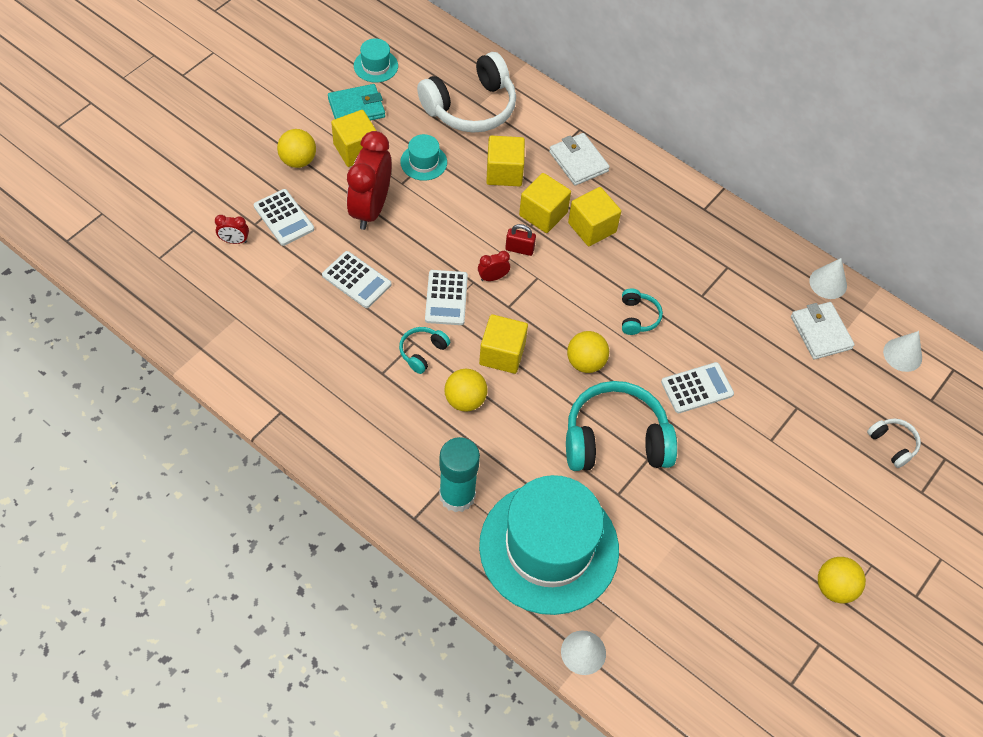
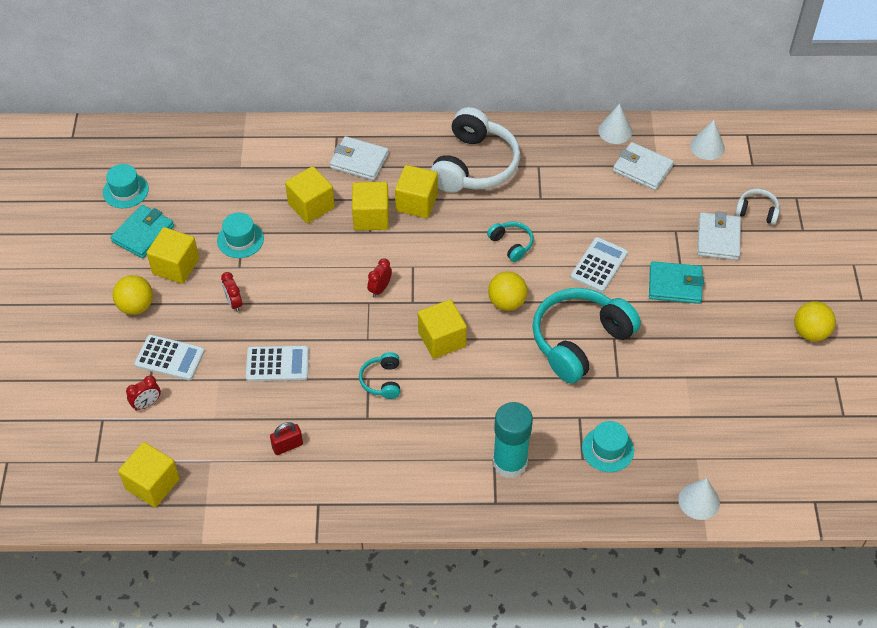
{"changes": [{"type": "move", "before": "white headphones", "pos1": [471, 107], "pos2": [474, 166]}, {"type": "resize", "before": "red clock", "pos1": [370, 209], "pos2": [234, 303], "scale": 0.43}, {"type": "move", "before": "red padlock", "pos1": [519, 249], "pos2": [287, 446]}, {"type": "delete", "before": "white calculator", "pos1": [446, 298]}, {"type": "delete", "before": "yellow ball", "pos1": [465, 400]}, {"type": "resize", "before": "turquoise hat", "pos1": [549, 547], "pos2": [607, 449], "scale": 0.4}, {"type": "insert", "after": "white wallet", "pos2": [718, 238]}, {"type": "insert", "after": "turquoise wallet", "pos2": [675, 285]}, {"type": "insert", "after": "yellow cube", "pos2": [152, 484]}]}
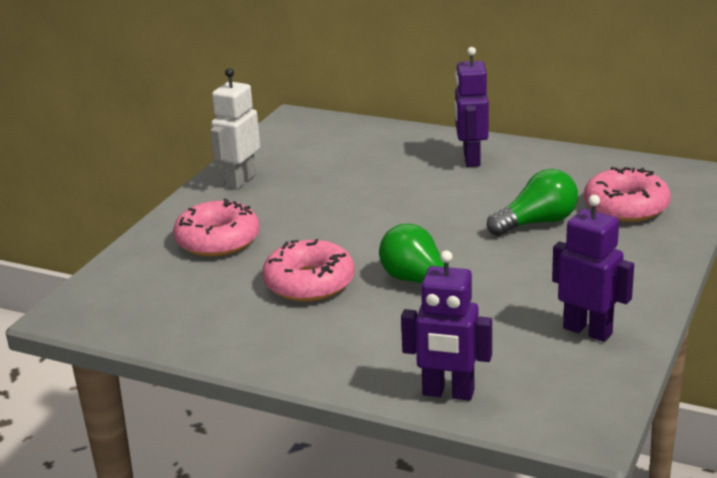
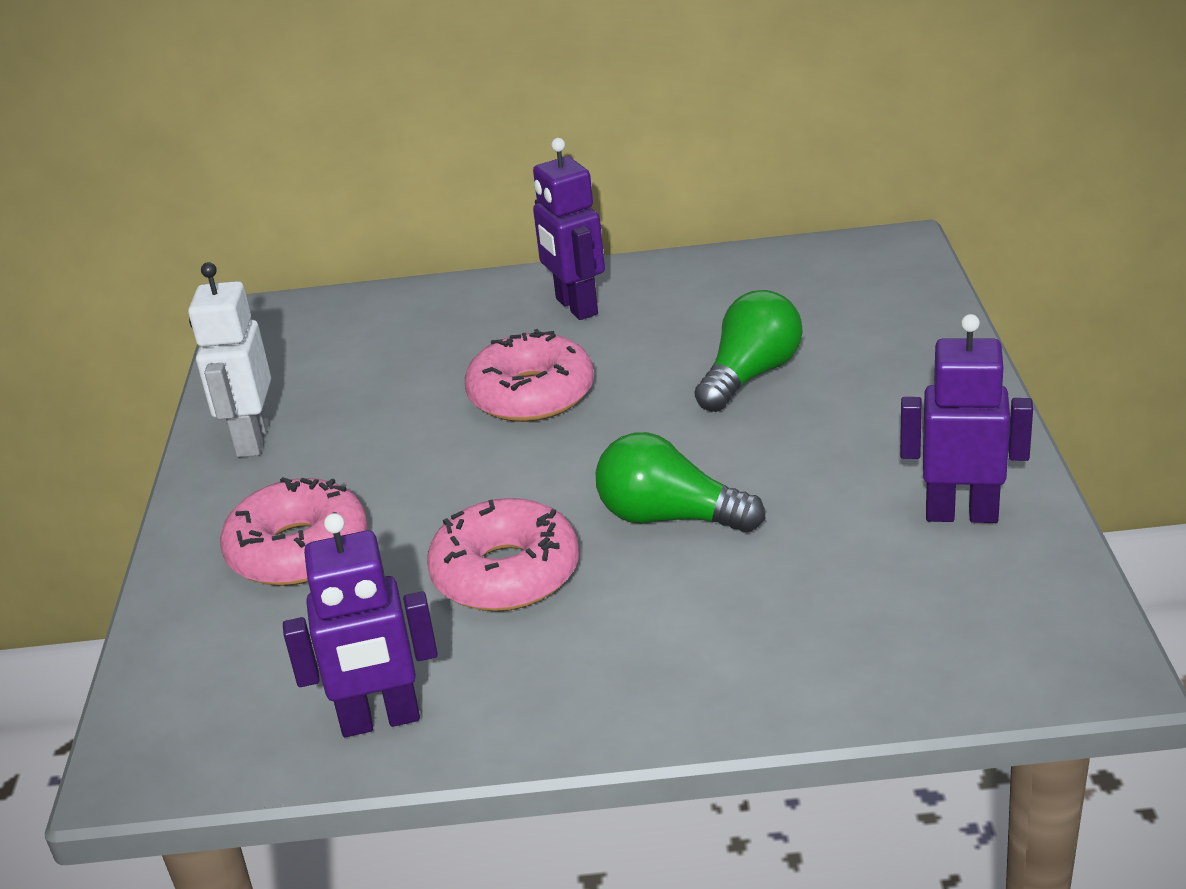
{"changes": [{"type": "move", "before": "pink donut", "pos1": [626, 207], "pos2": [531, 394]}, {"type": "move", "before": "purple robot", "pos1": [448, 393], "pos2": [380, 721]}]}
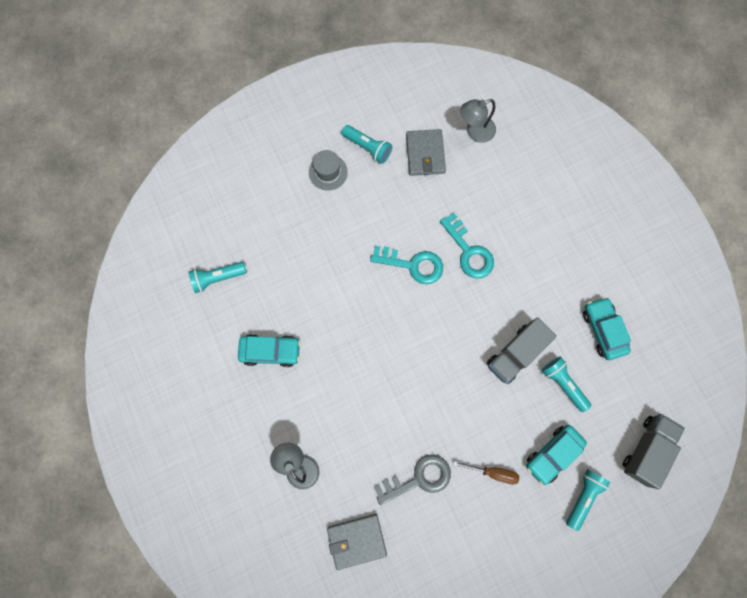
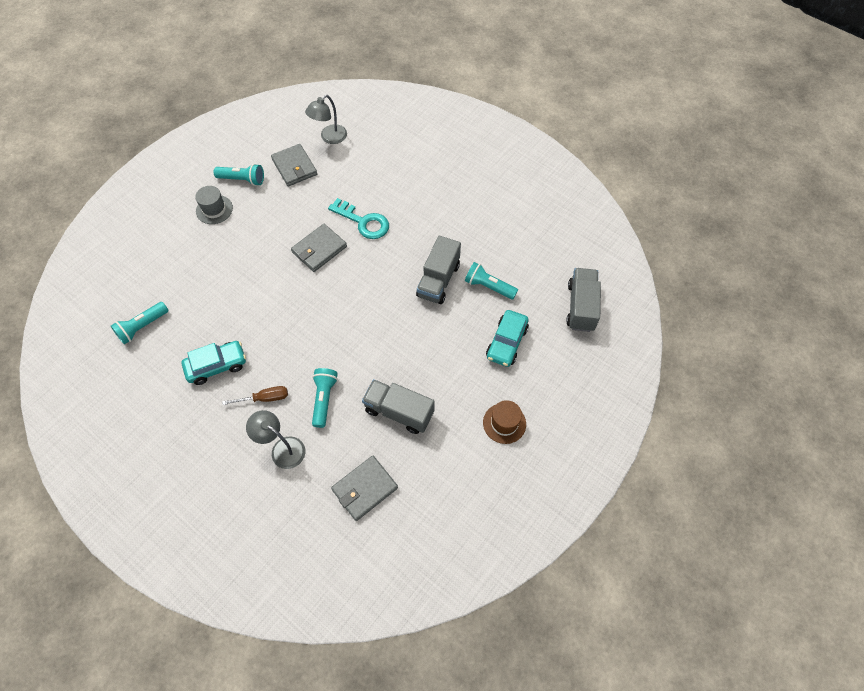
{"changes": [{"type": "replace", "before": "turquoise key", "after": "grey wallet", "pos1": [412, 265], "pos2": [319, 249]}, {"type": "delete", "before": "turquoise car", "pos1": [603, 330]}, {"type": "replace", "before": "grey key", "after": "grey truck", "pos1": [418, 478], "pos2": [399, 412]}, {"type": "move", "before": "brown screwdriver", "pos1": [493, 472], "pos2": [265, 398]}, {"type": "move", "before": "turquoise flashlight", "pos1": [583, 496], "pos2": [324, 399]}, {"type": "insert", "after": "brown hat", "pos2": [504, 423]}]}
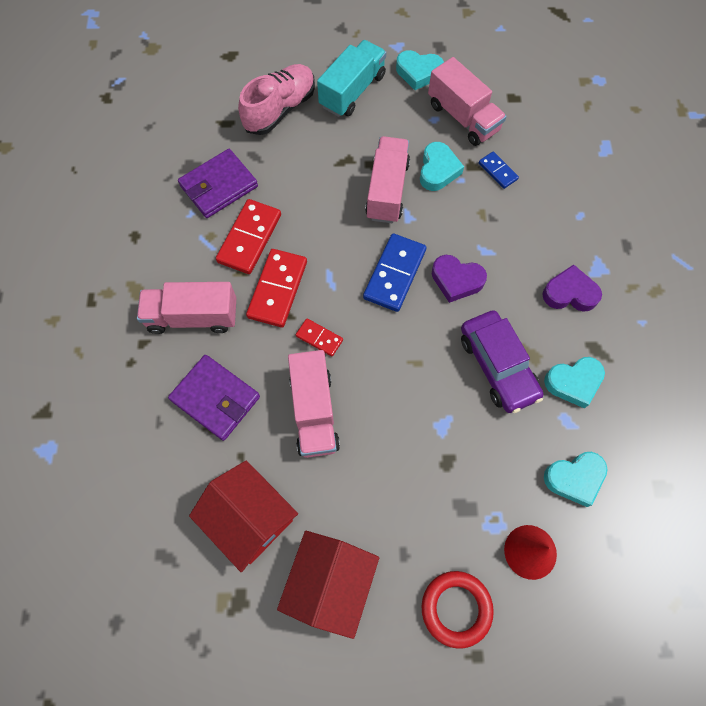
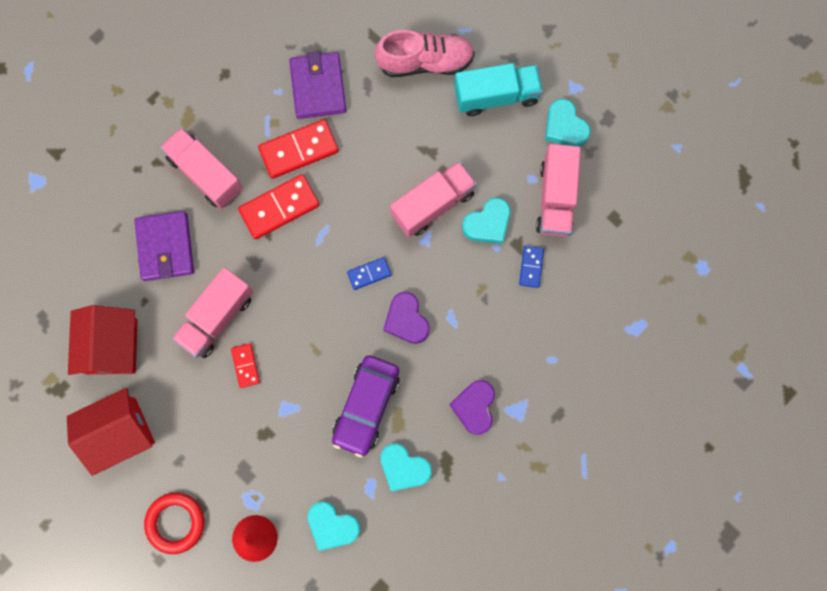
{"changes": [{"type": "rotate", "before": "purple wallet", "pos1": [219, 186], "pos2": [318, 87], "turn": 75}, {"type": "resize", "before": "blue domino", "pos1": [395, 274], "pos2": [369, 274], "scale": 0.54}, {"type": "rotate", "before": "purple heart", "pos1": [569, 293], "pos2": [474, 407], "turn": -135}, {"type": "move", "before": "red domino", "pos1": [319, 338], "pos2": [245, 365]}]}
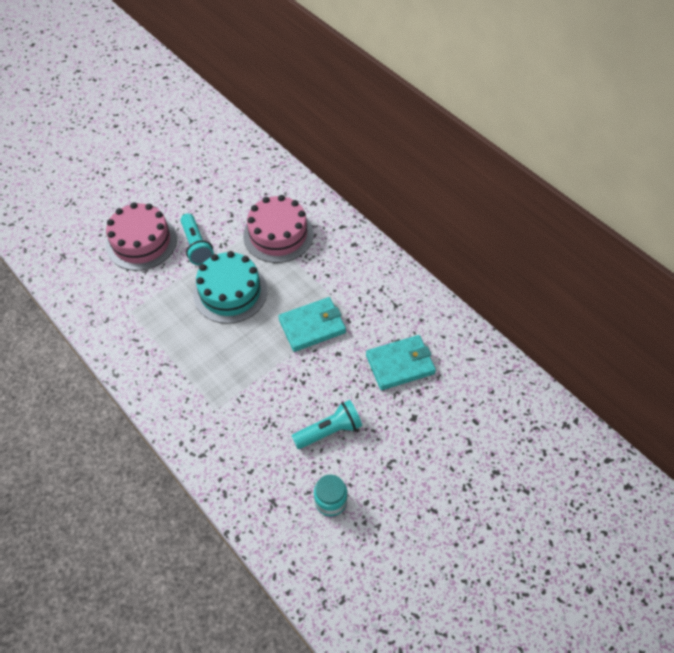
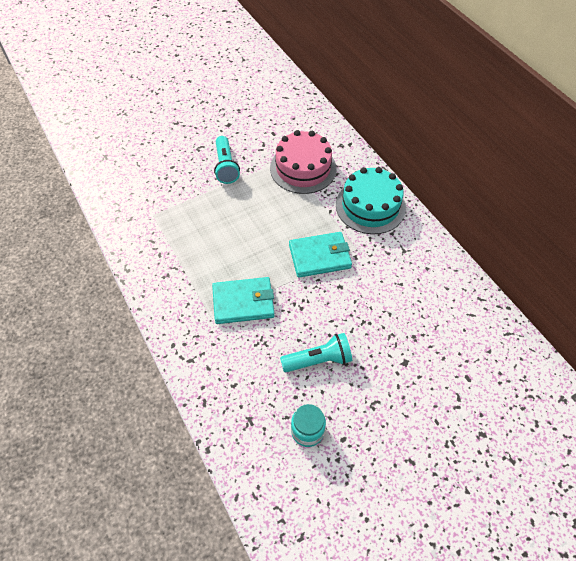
{"changes": [{"type": "delete", "before": "pink cake", "pos1": [141, 242]}, {"type": "move", "before": "turquoise cake", "pos1": [230, 292], "pos2": [370, 206]}, {"type": "move", "before": "turquoise wallet", "pos1": [400, 364], "pos2": [243, 302]}]}
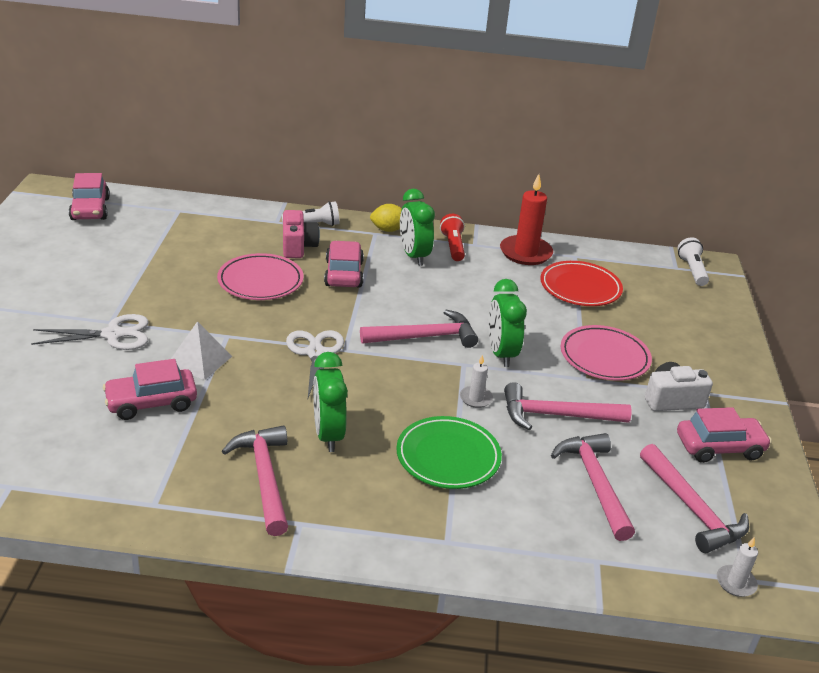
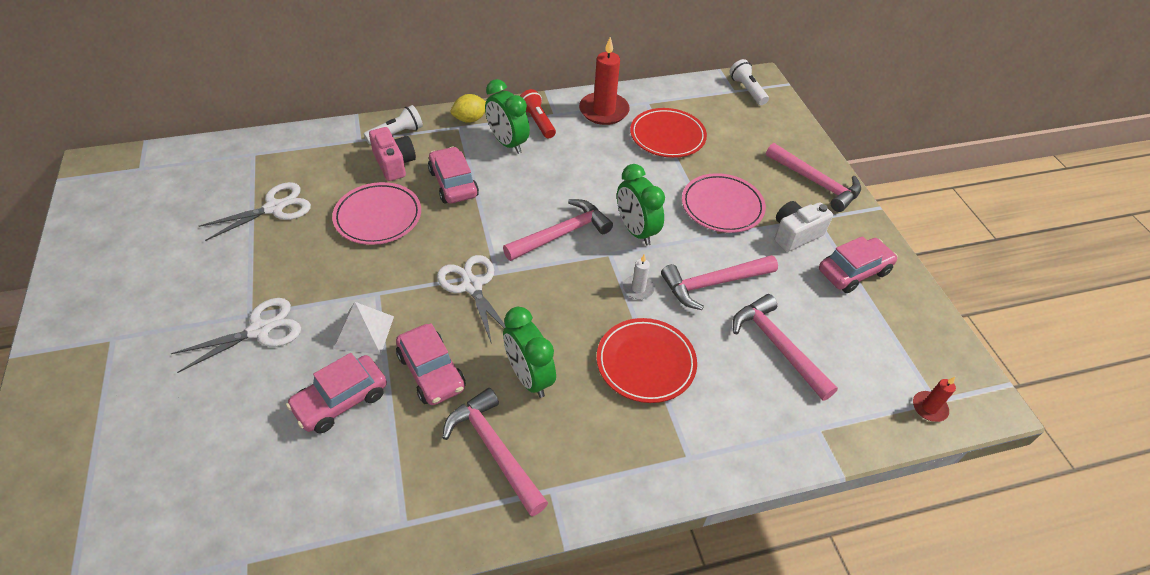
{"changes": [{"type": "move", "before": "pink car", "pos1": [90, 209], "pos2": [431, 372]}, {"type": "recolor", "before": "green plate", "after": "red plate", "pos1": [448, 457], "pos2": [645, 363]}, {"type": "move", "before": "pink hammer", "pos1": [691, 508], "pos2": [815, 182]}, {"type": "recolor", "before": "white candle", "after": "red candle", "pos1": [735, 583], "pos2": [929, 408]}, {"type": "insert", "after": "white scissors", "pos2": [275, 208]}]}
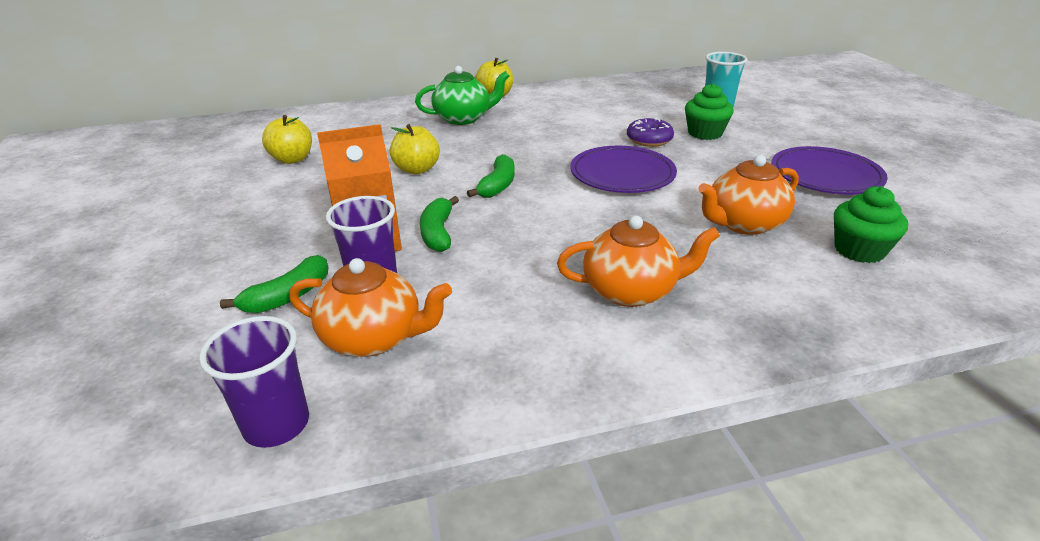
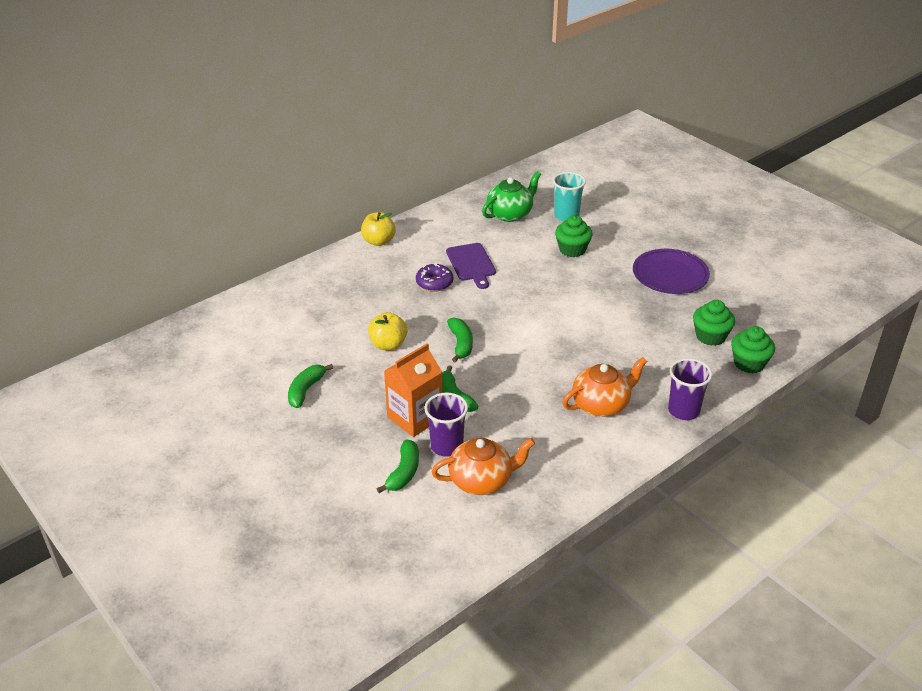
{"changes": [{"type": "move", "before": "green teapot", "pos1": [463, 118], "pos2": [510, 214]}, {"type": "delete", "before": "yellow apple", "pos1": [292, 159]}, {"type": "move", "before": "purple donut", "pos1": [649, 140], "pos2": [434, 283]}, {"type": "delete", "before": "purple plate", "pos1": [622, 174]}, {"type": "delete", "before": "orange teapot", "pos1": [743, 224]}, {"type": "move", "before": "purple cup", "pos1": [276, 424], "pos2": [683, 411]}, {"type": "insert", "after": "purple cutting board", "pos2": [471, 264]}, {"type": "insert", "after": "green cupcake", "pos2": [749, 363]}, {"type": "insert", "after": "green banana", "pos2": [306, 390]}]}
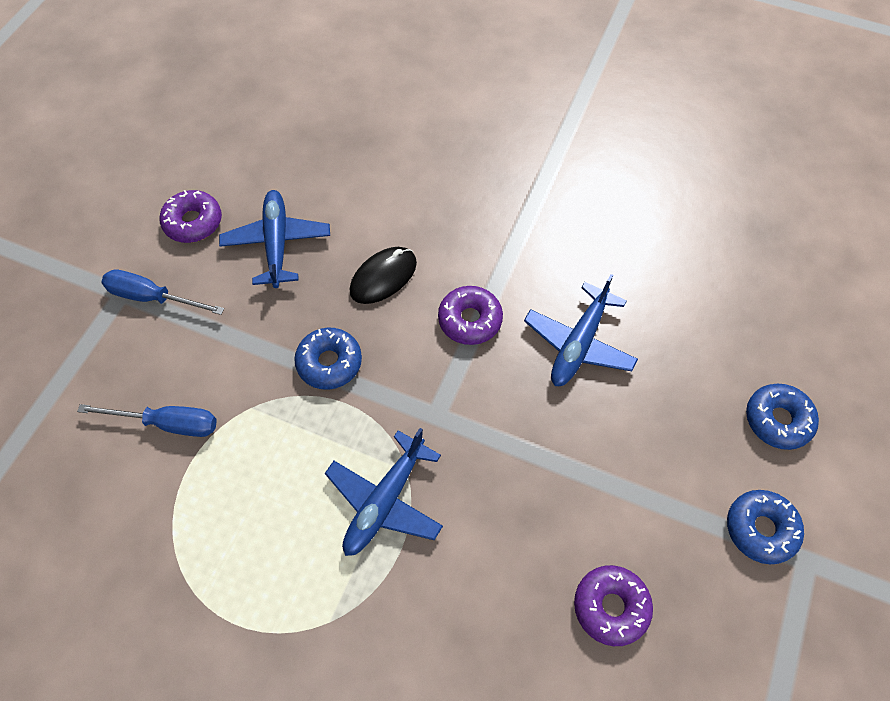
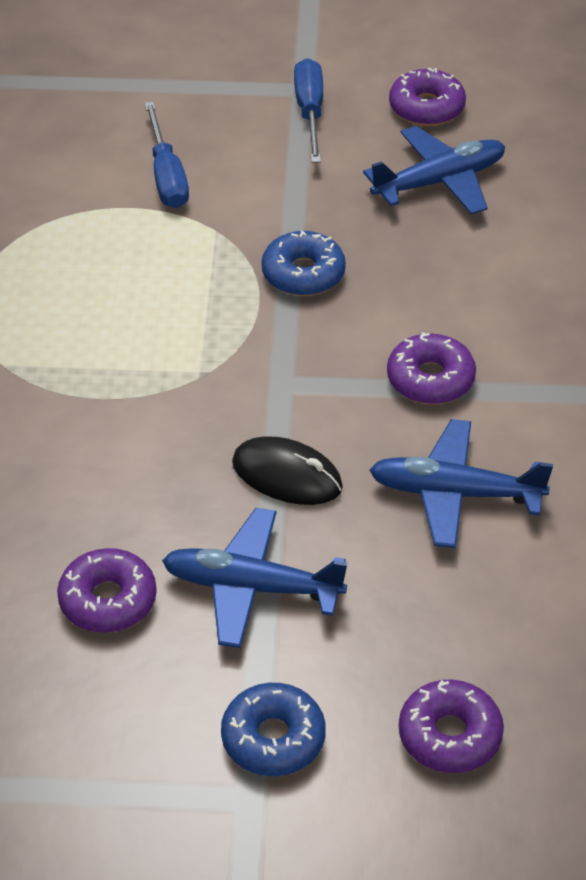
{"changes": [{"type": "move", "before": "black mouse", "pos1": [383, 277], "pos2": [287, 475]}, {"type": "recolor", "before": "blue donut", "after": "purple donut", "pos1": [777, 420], "pos2": [449, 735]}, {"type": "move", "before": "blue plane", "pos1": [385, 501], "pos2": [251, 588]}]}
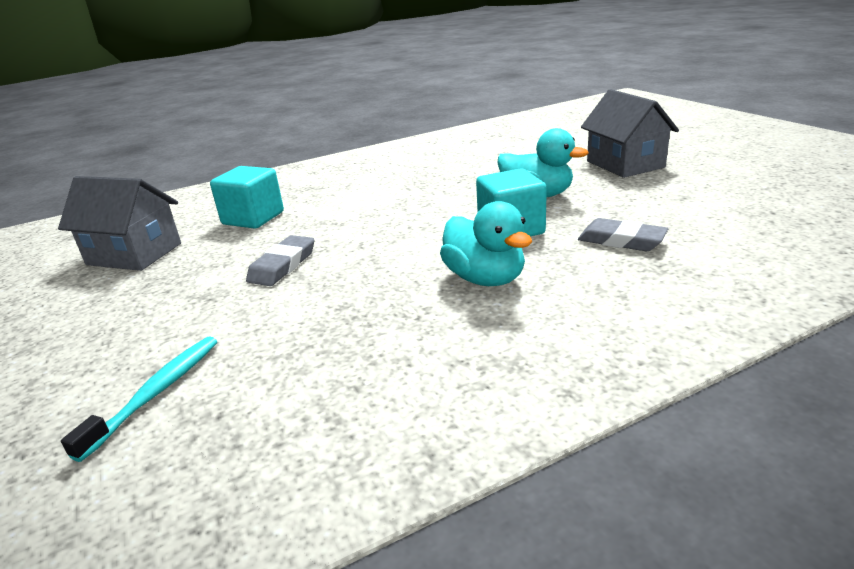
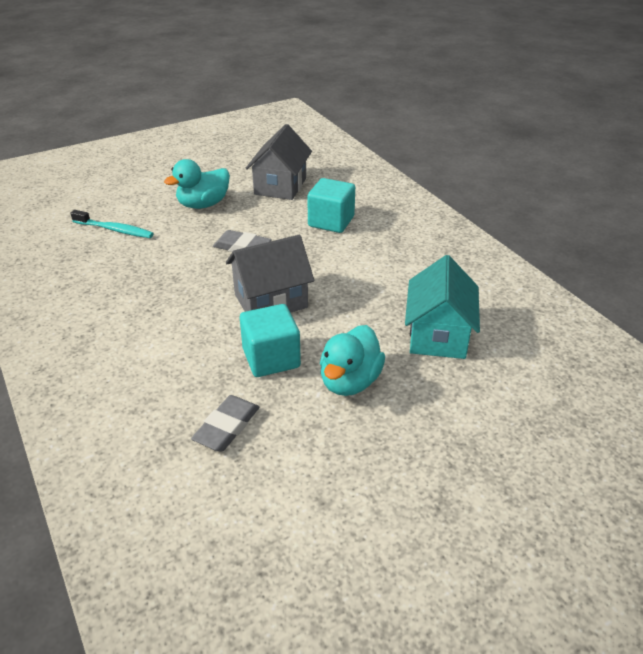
{"changes": [{"type": "move", "before": "grey house", "pos1": [625, 164], "pos2": [271, 301]}, {"type": "move", "before": "turquoise duck", "pos1": [485, 279], "pos2": [203, 204]}, {"type": "insert", "after": "turquoise house", "pos2": [438, 335]}]}
